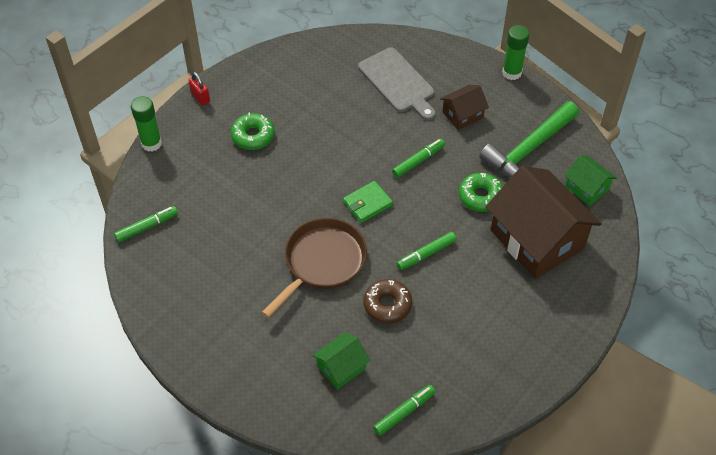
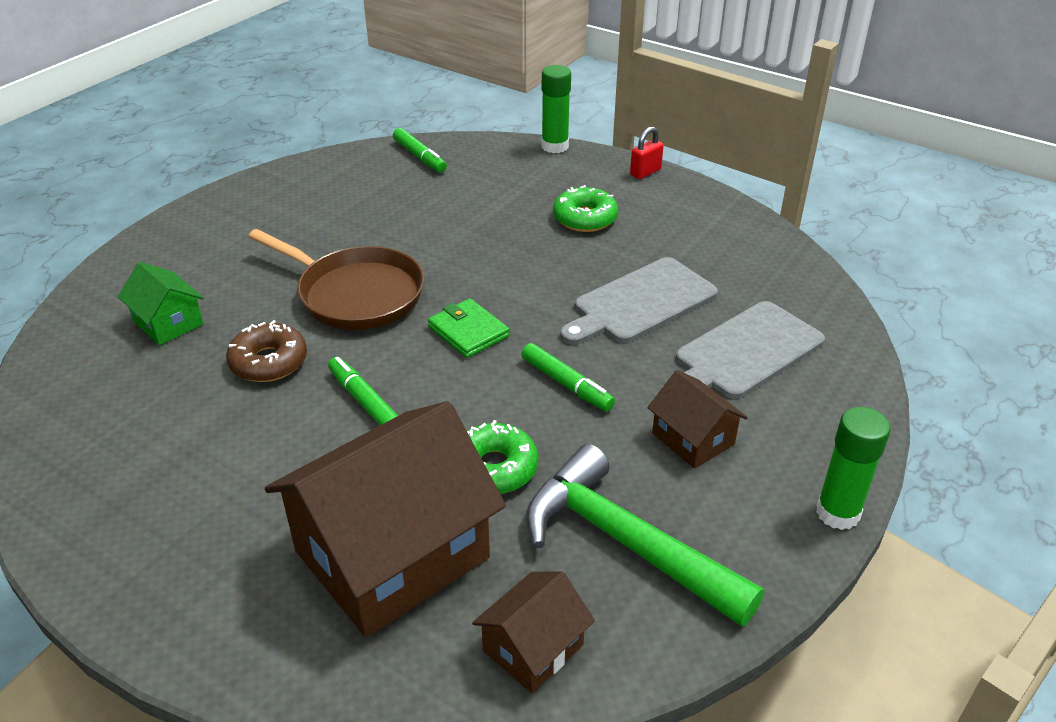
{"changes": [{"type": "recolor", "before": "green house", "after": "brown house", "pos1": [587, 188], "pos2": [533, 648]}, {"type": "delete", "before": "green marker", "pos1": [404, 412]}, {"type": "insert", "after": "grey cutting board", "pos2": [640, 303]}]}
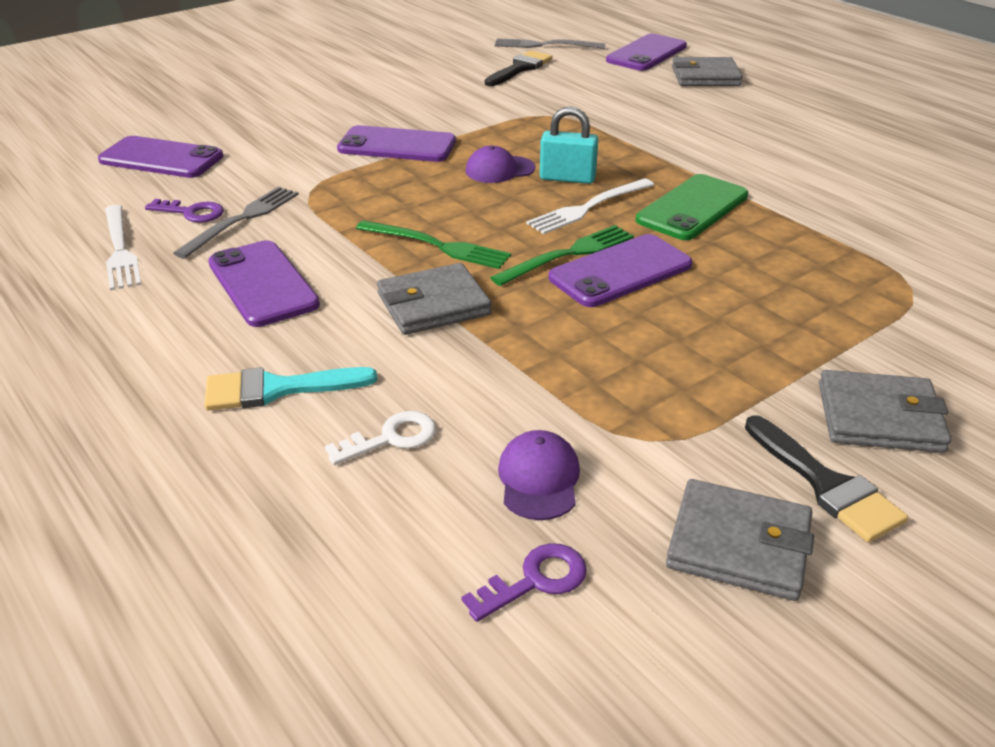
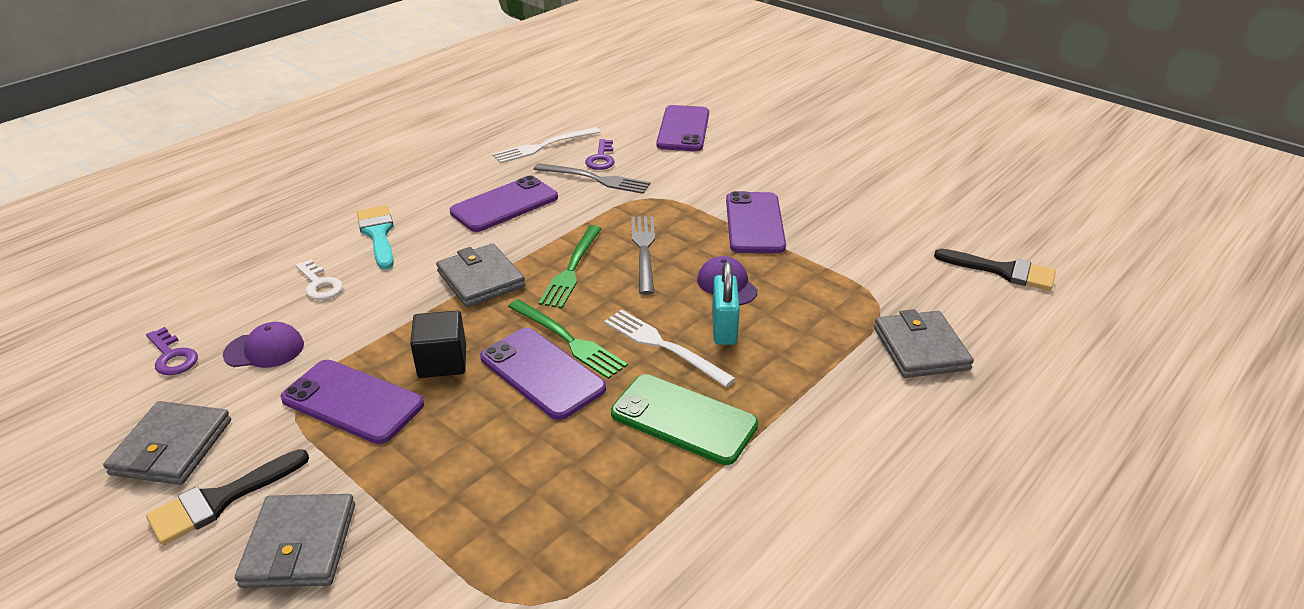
{"changes": [{"type": "move", "before": "purple phone", "pos1": [646, 53], "pos2": [352, 402]}, {"type": "move", "before": "grey fork", "pos1": [545, 45], "pos2": [644, 251]}, {"type": "move", "before": "grey wallet", "pos1": [705, 76], "pos2": [921, 348]}, {"type": "insert", "after": "black cube", "pos2": [442, 361]}]}
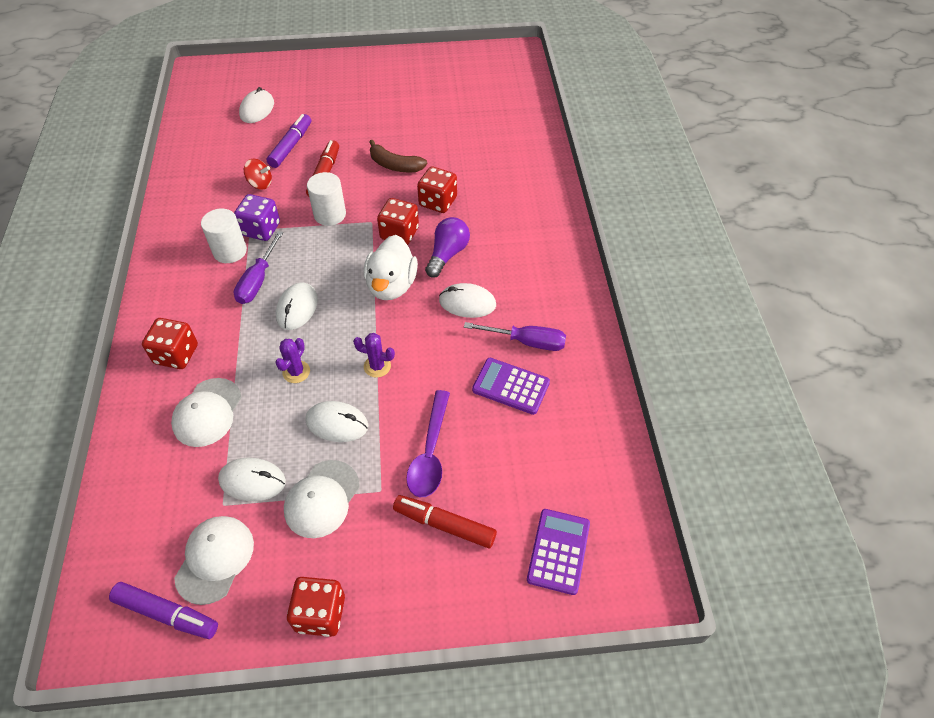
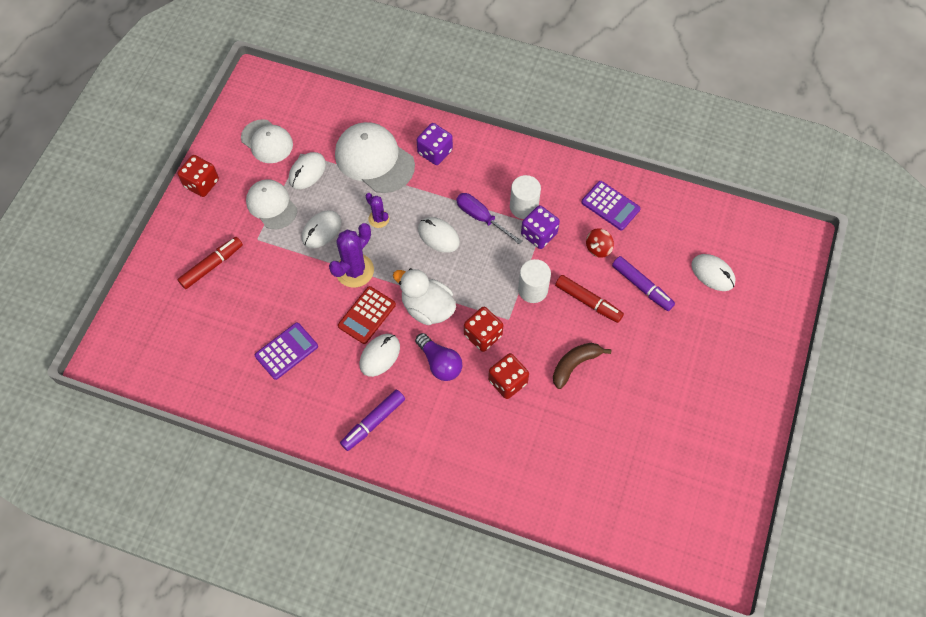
{"changes": [{"type": "recolor", "before": "red dice", "after": "purple dice", "pos1": [176, 354], "pos2": [435, 152]}, {"type": "delete", "before": "purple screwdriver", "pos1": [527, 342]}, {"type": "resize", "before": "purple cactus", "pos1": [377, 366], "pos2": [354, 270], "scale": 1.79}, {"type": "resize", "before": "white cap", "pos1": [207, 412], "pos2": [374, 159], "scale": 1.52}, {"type": "delete", "before": "purple spoon", "pos1": [430, 453]}, {"type": "move", "before": "purple calculator", "pos1": [558, 551], "pos2": [610, 206]}, {"type": "move", "before": "purple marker", "pos1": [166, 613], "pos2": [373, 422]}, {"type": "insert", "after": "red calculator", "pos2": [367, 315]}]}
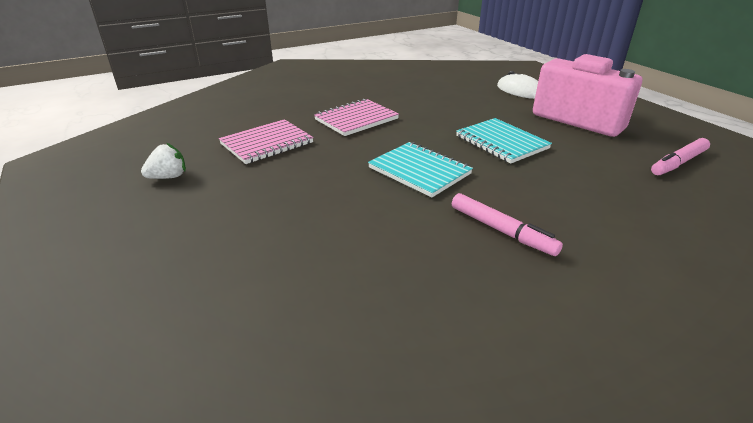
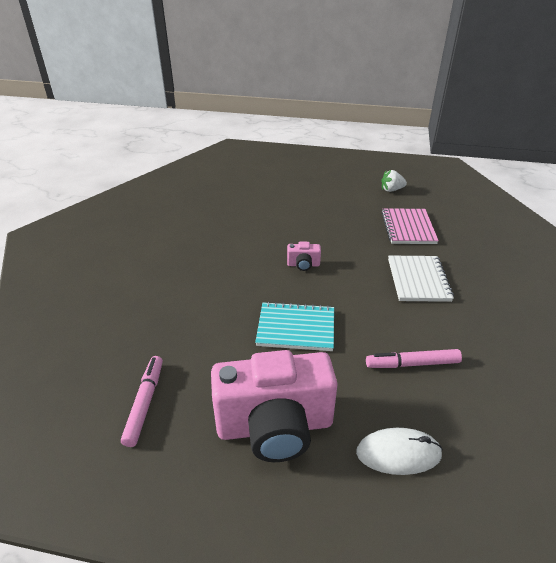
{"changes": [{"type": "recolor", "before": "pink notebook", "after": "white notebook", "pos1": [356, 119], "pos2": [418, 280]}, {"type": "replace", "before": "turquoise notebook", "after": "pink camera", "pos1": [419, 171], "pos2": [303, 265]}, {"type": "rotate", "before": "white strawberry", "pos1": [169, 177], "pos2": [391, 190], "turn": 75}, {"type": "move", "before": "pink marker", "pos1": [501, 230], "pos2": [412, 364]}]}
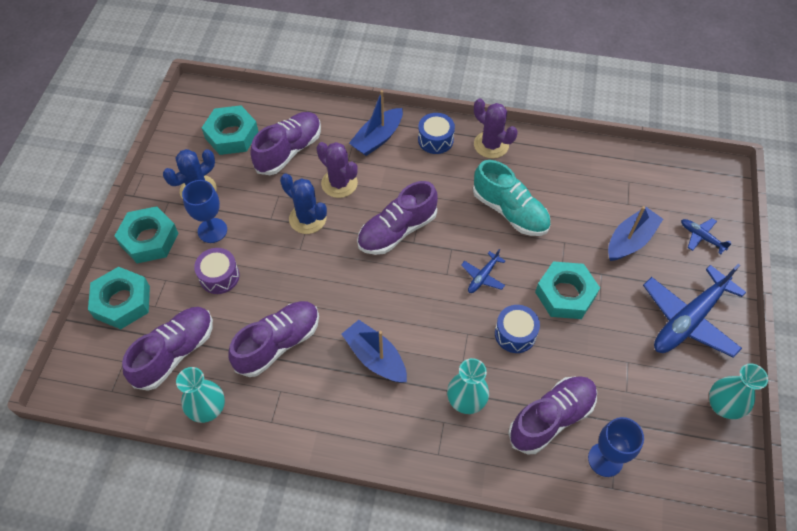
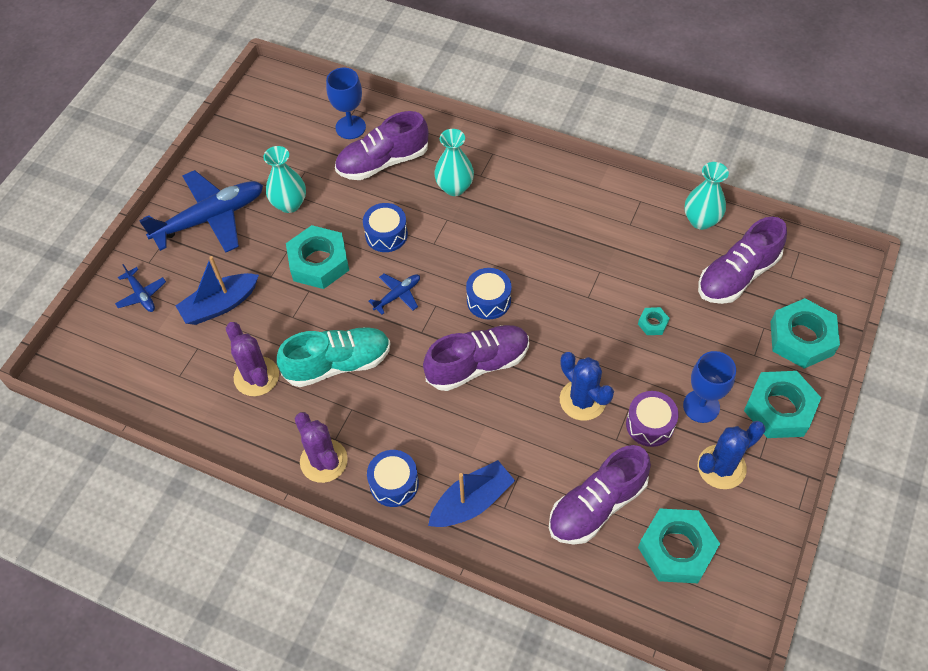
{"changes": [{"type": "move", "before": "purple cactus", "pos1": [339, 183], "pos2": [256, 376]}, {"type": "rotate", "before": "turquoise shoe", "pos1": [510, 211], "pos2": [338, 364], "turn": 105}, {"type": "move", "before": "purple drum", "pos1": [219, 276], "pos2": [650, 424]}, {"type": "delete", "before": "purple shoe", "pos1": [278, 344]}, {"type": "delete", "before": "blue boat", "pos1": [375, 358]}, {"type": "move", "before": "turquoise vase", "pos1": [722, 406], "pos2": [289, 204]}, {"type": "insert", "after": "blue drum", "pos2": [488, 300]}, {"type": "insert", "after": "turquoise nut", "pos2": [653, 323]}]}
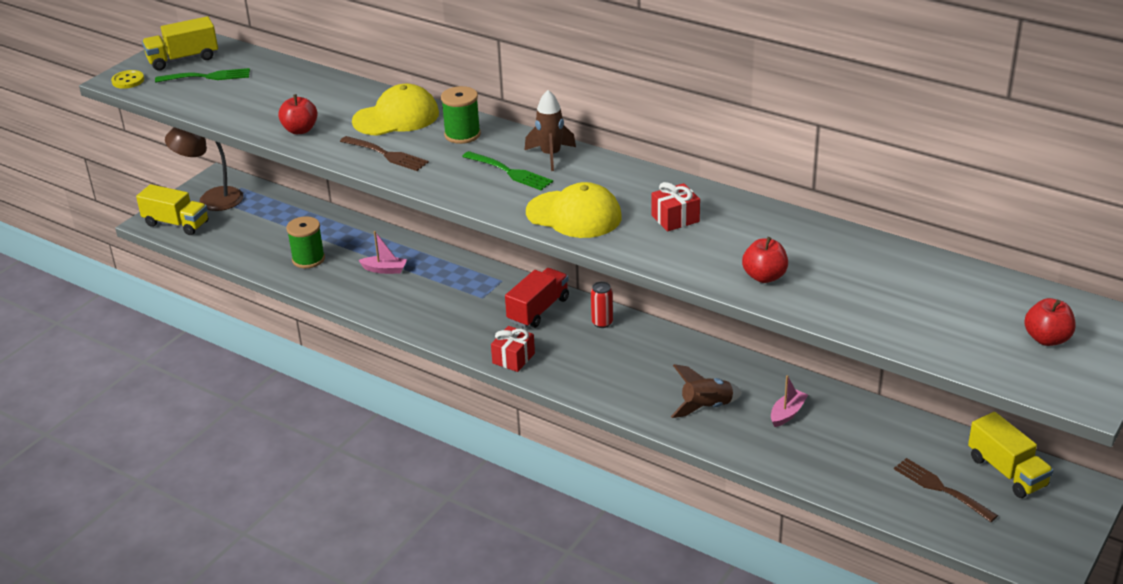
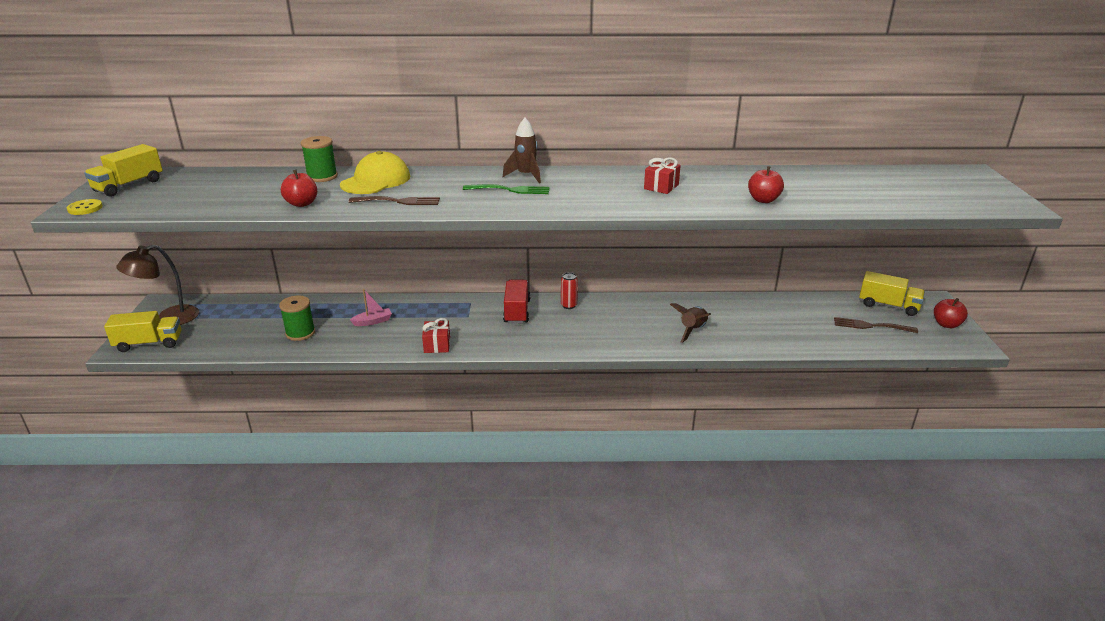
{"changes": [{"type": "delete", "before": "green fork", "pos1": [207, 77]}, {"type": "move", "before": "green spool", "pos1": [462, 134], "pos2": [322, 177]}, {"type": "delete", "before": "yellow cap", "pos1": [574, 215]}, {"type": "move", "before": "red apple", "pos1": [1047, 339], "pos2": [946, 324]}, {"type": "move", "before": "red gift", "pos1": [513, 358], "pos2": [437, 345]}, {"type": "delete", "before": "pink boat", "pos1": [787, 413]}]}
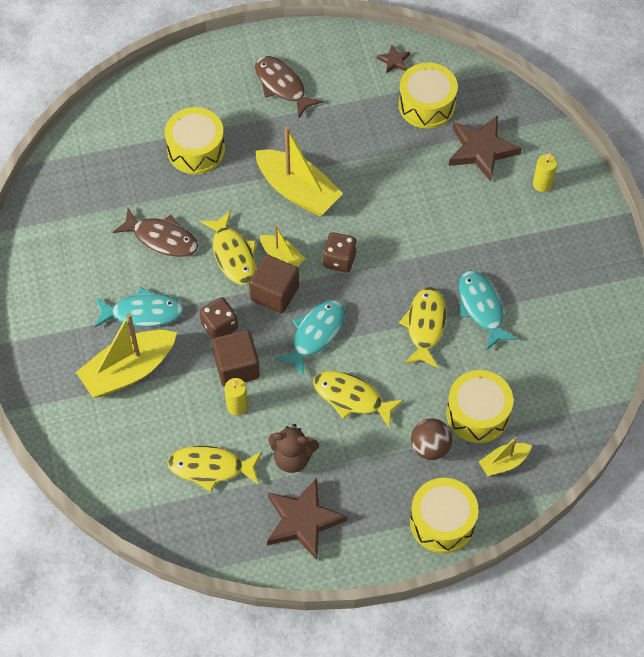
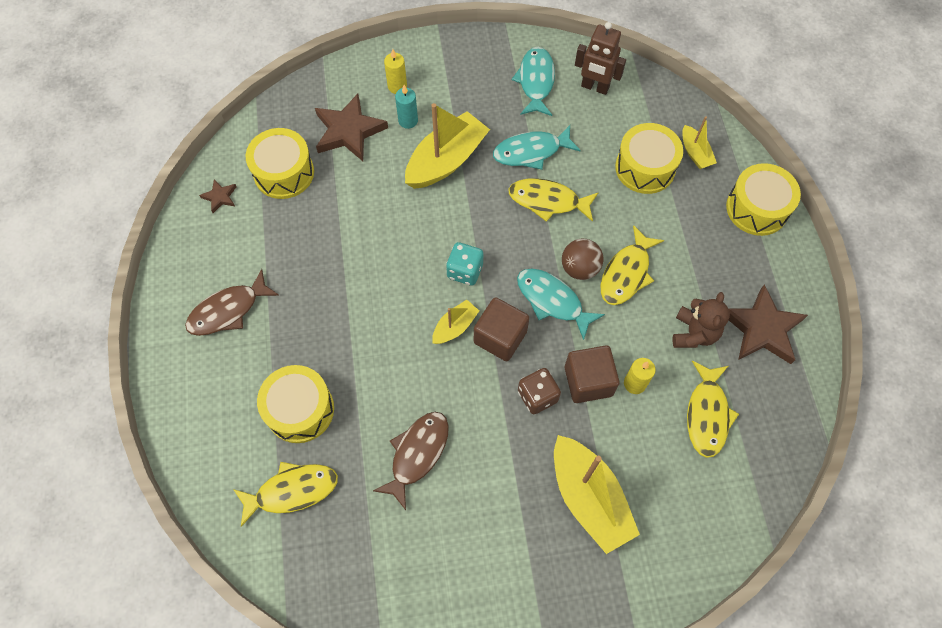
{"changes": [{"type": "move", "before": "yellow boat", "pos1": [297, 191], "pos2": [446, 160]}, {"type": "move", "before": "yellow fish", "pos1": [233, 255], "pos2": [292, 491]}, {"type": "recolor", "before": "brown dice", "after": "turquoise dice", "pos1": [339, 260], "pos2": [465, 271]}, {"type": "move", "before": "turquoise fish", "pos1": [143, 313], "pos2": [536, 81]}, {"type": "move", "before": "brown ball", "pos1": [430, 447], "pos2": [579, 268]}, {"type": "insert", "after": "brown robot", "pos2": [595, 87]}, {"type": "insert", "after": "turquoise candle", "pos2": [408, 121]}]}
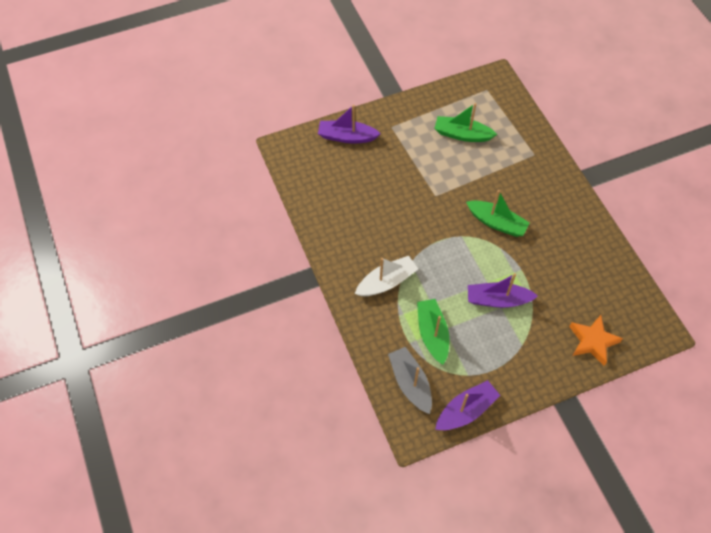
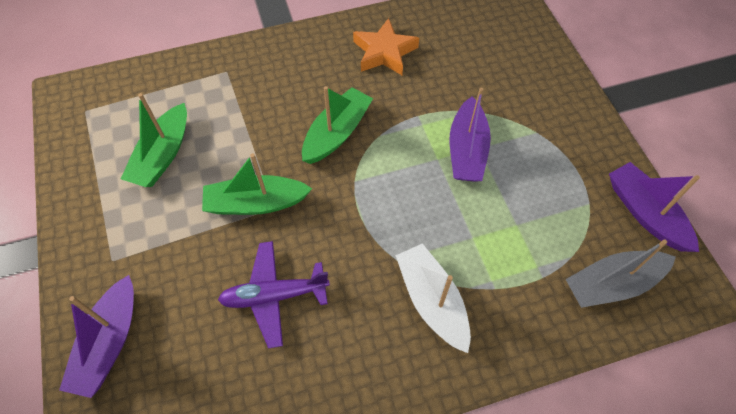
{"changes": [{"type": "move", "before": "green boat", "pos1": [432, 334], "pos2": [256, 203]}, {"type": "move", "before": "orange star", "pos1": [592, 341], "pos2": [384, 52]}, {"type": "insert", "after": "purple plane", "pos2": [274, 296]}]}
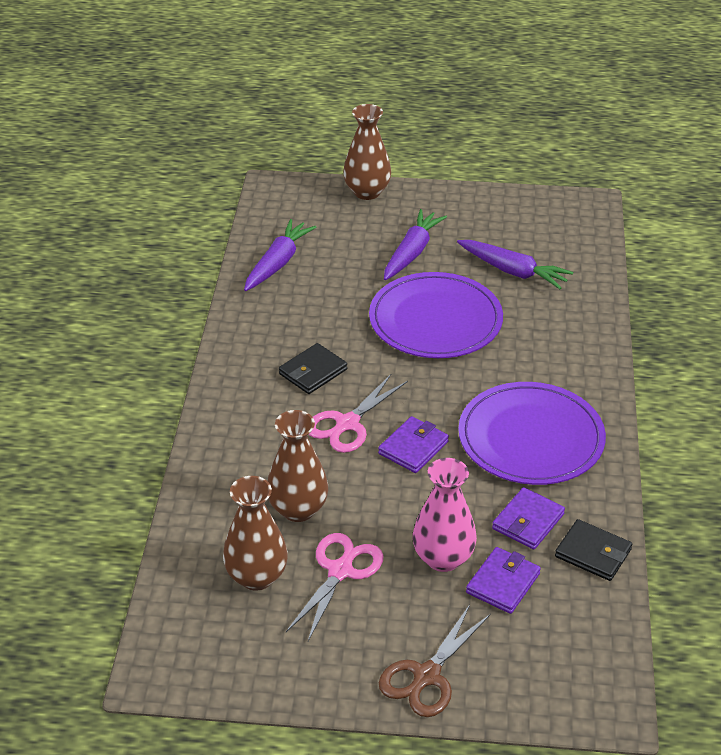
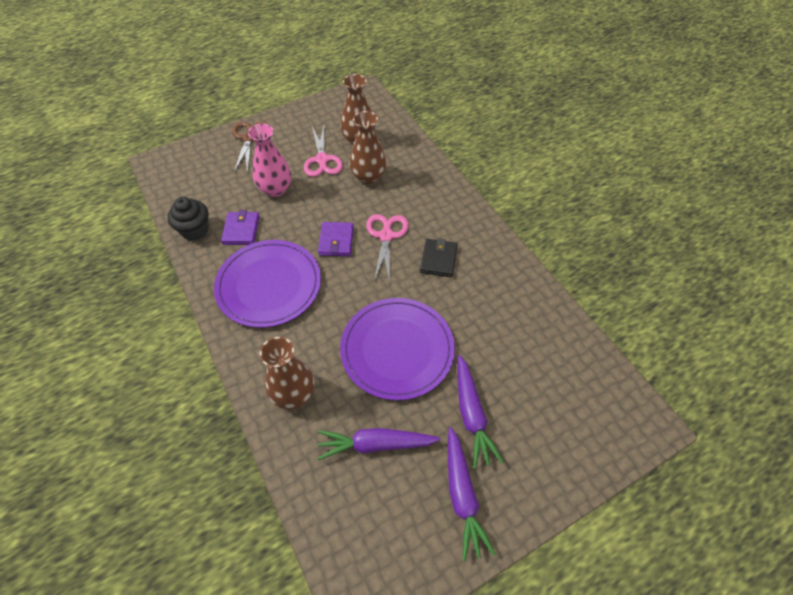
{"changes": [{"type": "move", "before": "brown vase", "pos1": [367, 192], "pos2": [294, 394]}, {"type": "move", "before": "purple carrot", "pos1": [278, 263], "pos2": [462, 495]}, {"type": "replace", "before": "black wallet", "after": "black cupcake", "pos1": [593, 553], "pos2": [195, 230]}, {"type": "delete", "before": "purple wallet", "pos1": [503, 583]}]}
